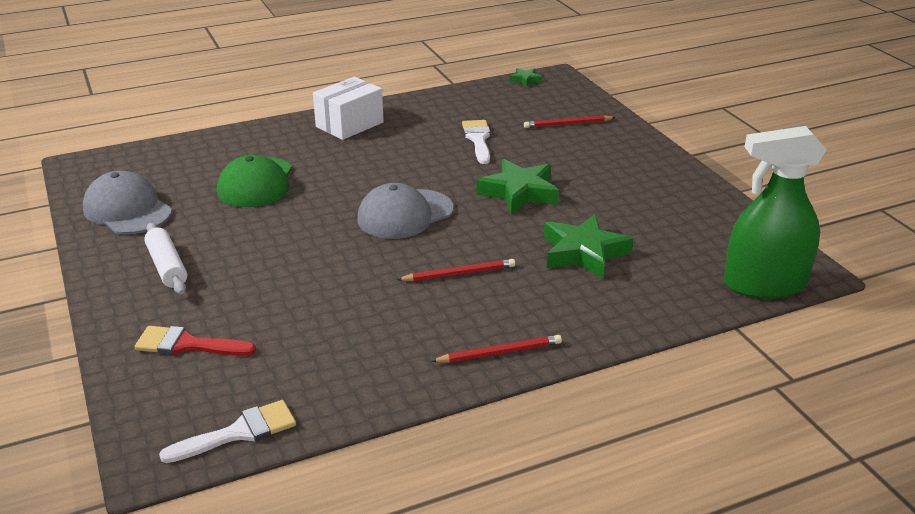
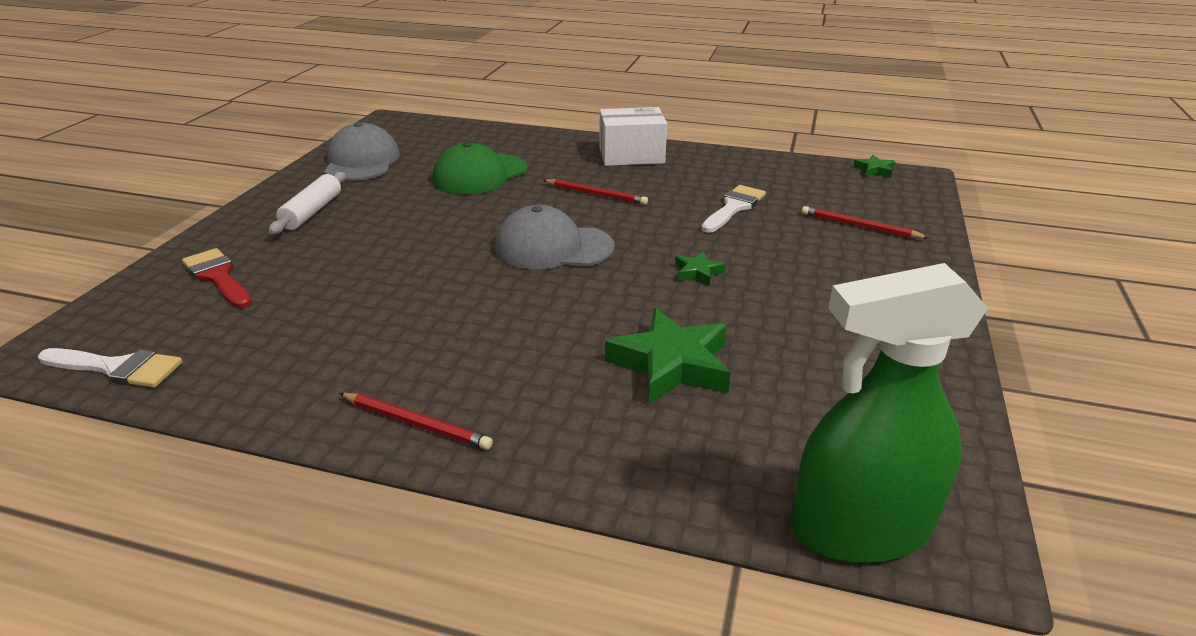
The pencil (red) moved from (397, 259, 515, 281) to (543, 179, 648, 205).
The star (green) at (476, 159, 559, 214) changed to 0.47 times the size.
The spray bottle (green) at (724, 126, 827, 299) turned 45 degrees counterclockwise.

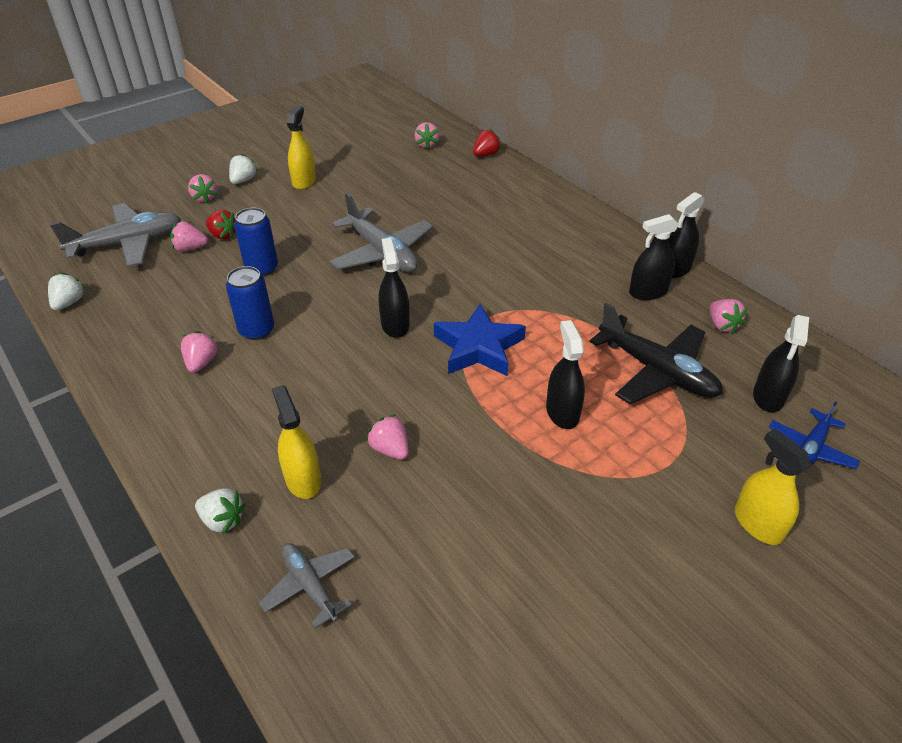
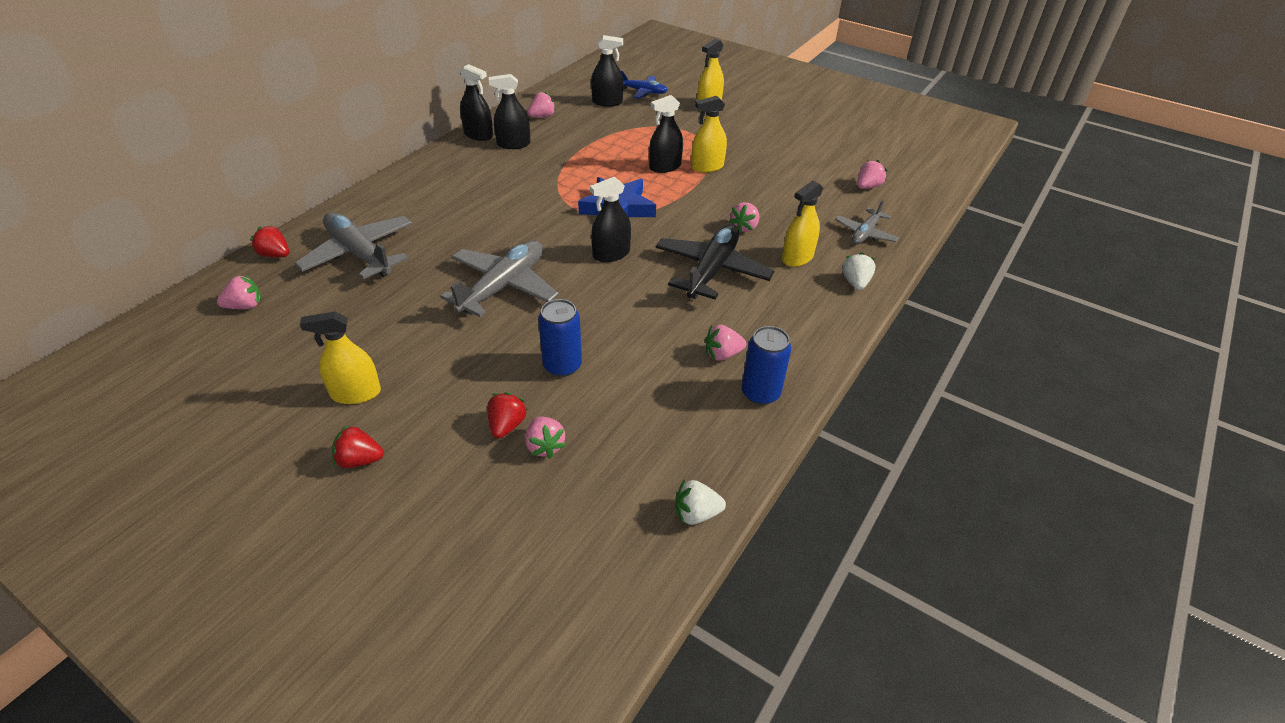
The plane (grey) moved from (50, 203, 181, 267) to (294, 212, 412, 279).
The strawberry (pink) moved from (188, 174, 217, 203) to (857, 160, 887, 189).
The can (blue) moved from (226, 266, 274, 340) to (741, 326, 791, 405).
The strawberry (white) at (229, 154, 258, 184) became the strawberry (red) at (332, 425, 384, 468).
The plane (black) moved from (589, 303, 723, 404) to (656, 224, 774, 299).
The spray bottle (black) at (629, 214, 679, 300) turned 120 degrees clockwise.
The spray bottle (yellow) at (691, 96, 727, 173) appeared.

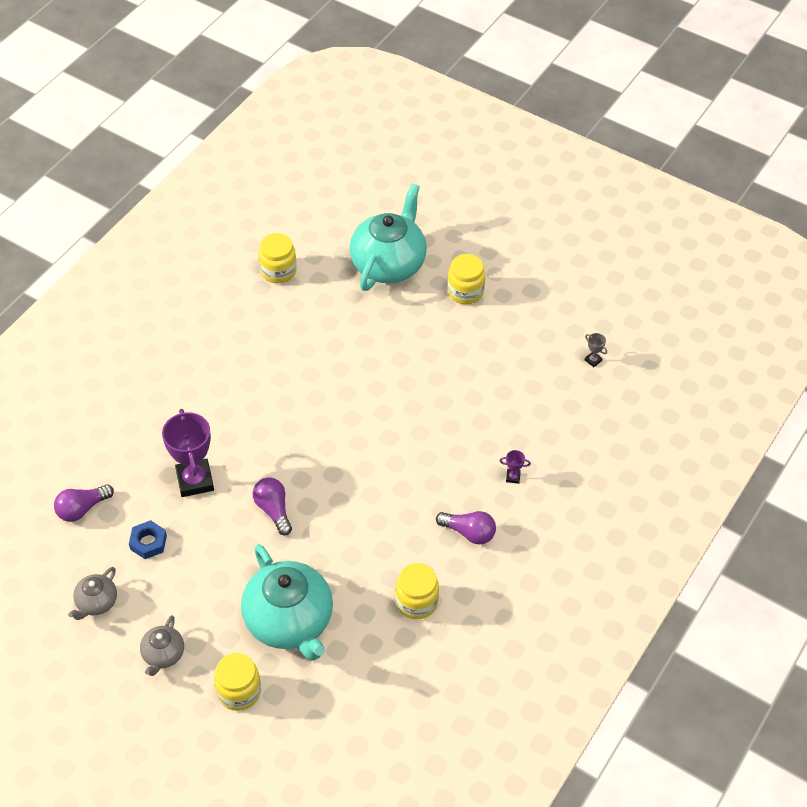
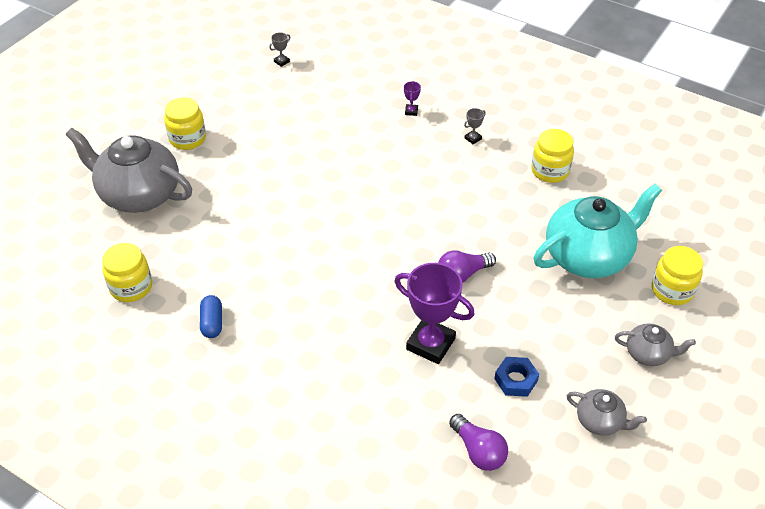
The trophy (purple) at (162, 409, 214, 497) turned 45 degrees clockwise.
The teapot (turquoise) at (349, 183, 427, 291) became the teapot (grey) at (65, 128, 192, 213).
The light bulb (purple) at (436, 511, 496, 545) was replaced by the trophy (grey) at (464, 108, 486, 144).
The capsule (blue) at (200, 295, 222, 338) appeared.

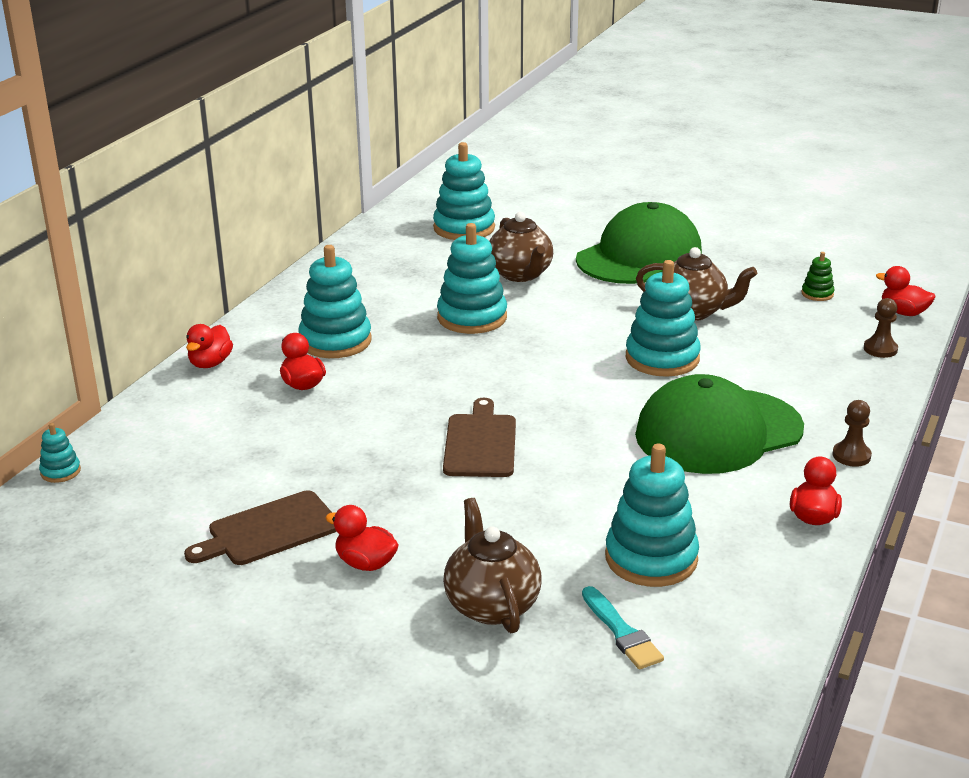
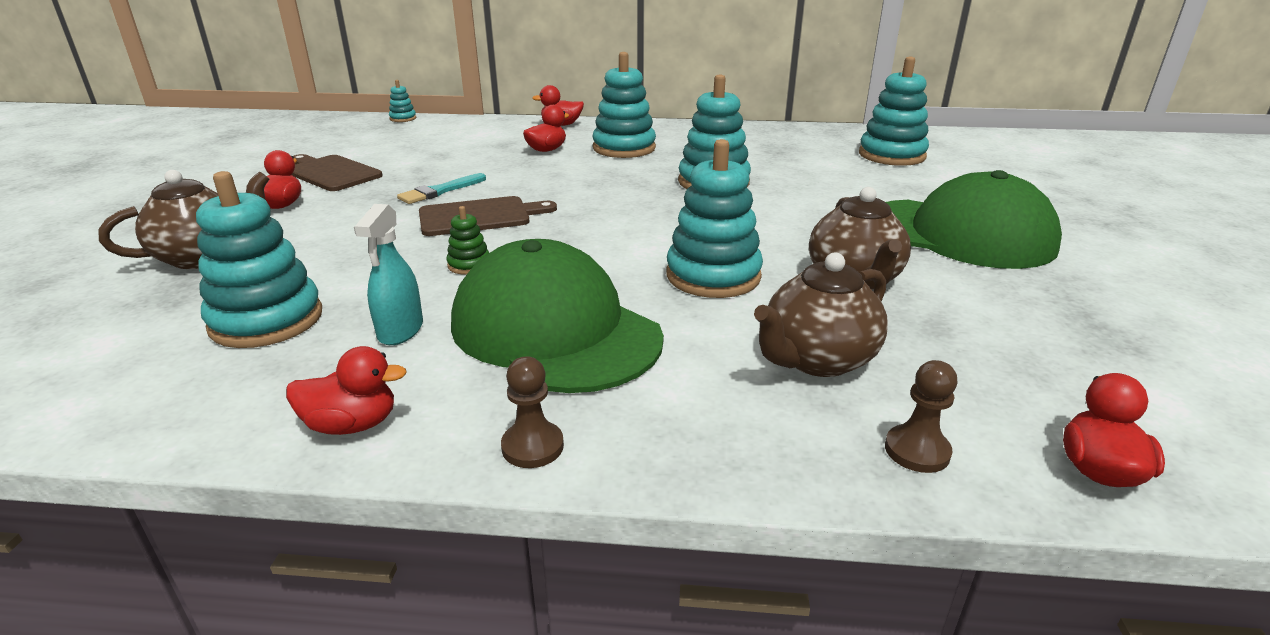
The teapot (brown) moved from (490, 212, 553, 282) to (754, 253, 888, 377).
The brush (turquoise) moved from (582, 586, 664, 669) to (397, 173, 486, 204).
The stacking toy (green) moved from (801, 252, 835, 301) to (447, 206, 489, 274).
The spray bottle (turquoise) at (354, 204, 423, 345) appeared.

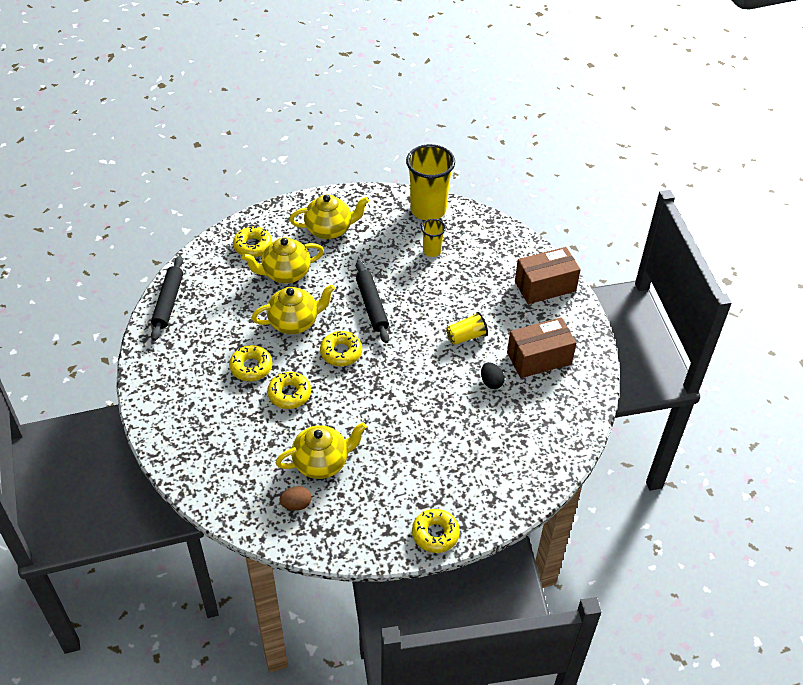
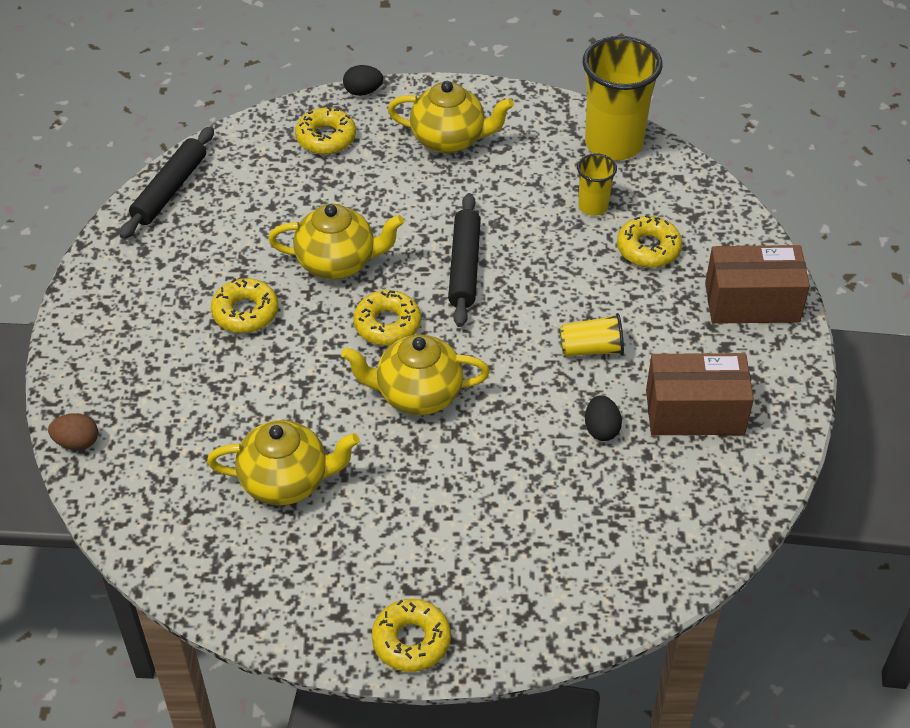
The teapot (yellow) moved from (242, 237, 324, 283) to (341, 334, 490, 415).
The donut (yellow) moved from (267, 372, 311, 409) to (617, 215, 682, 268).
The egg (brown) moved from (280, 486, 311, 510) to (48, 413, 98, 450).
The egg (black) at (343, 65, 383, 96) appeared.

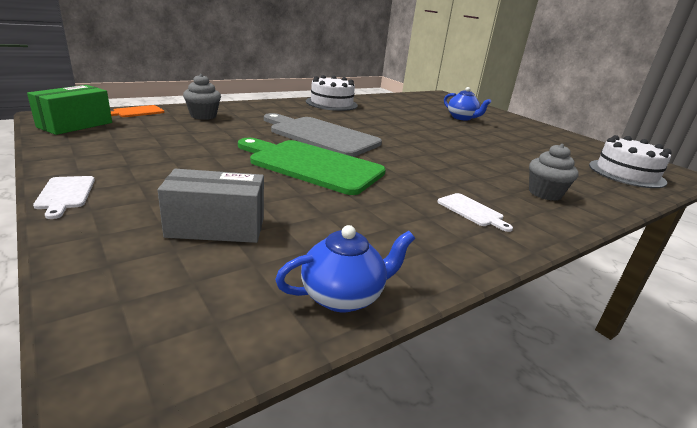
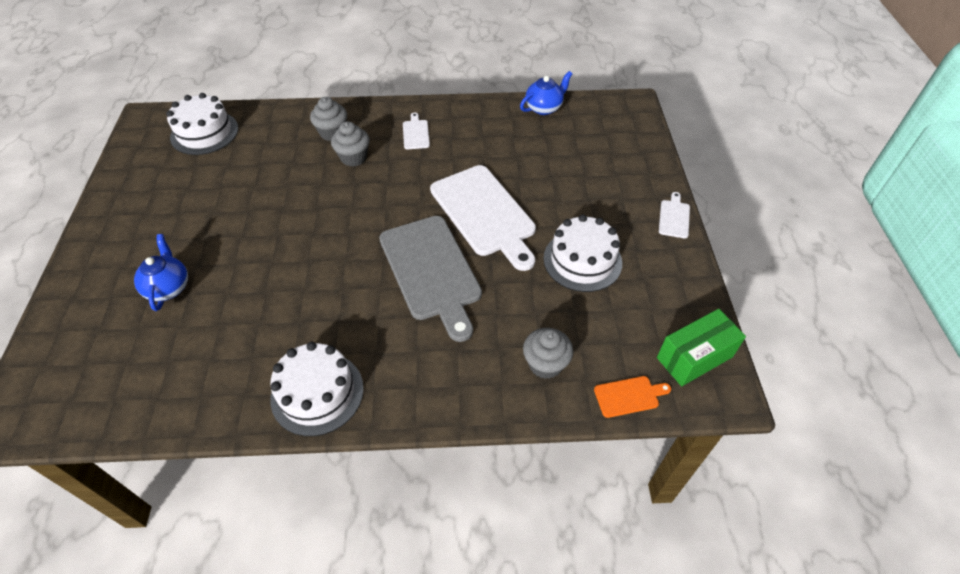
The box (grey) at (158, 169, 264, 243) disappeared.
The cutting board (green) at (238, 138, 386, 195) became the cutting board (white) at (430, 165, 536, 271).
The teapot (blue) at (275, 225, 415, 312) turned 135 degrees clockwise.
The cupcake (grey) at (331, 121, 370, 167) appeared.
The cake (white) at (543, 214, 622, 292) appeared.

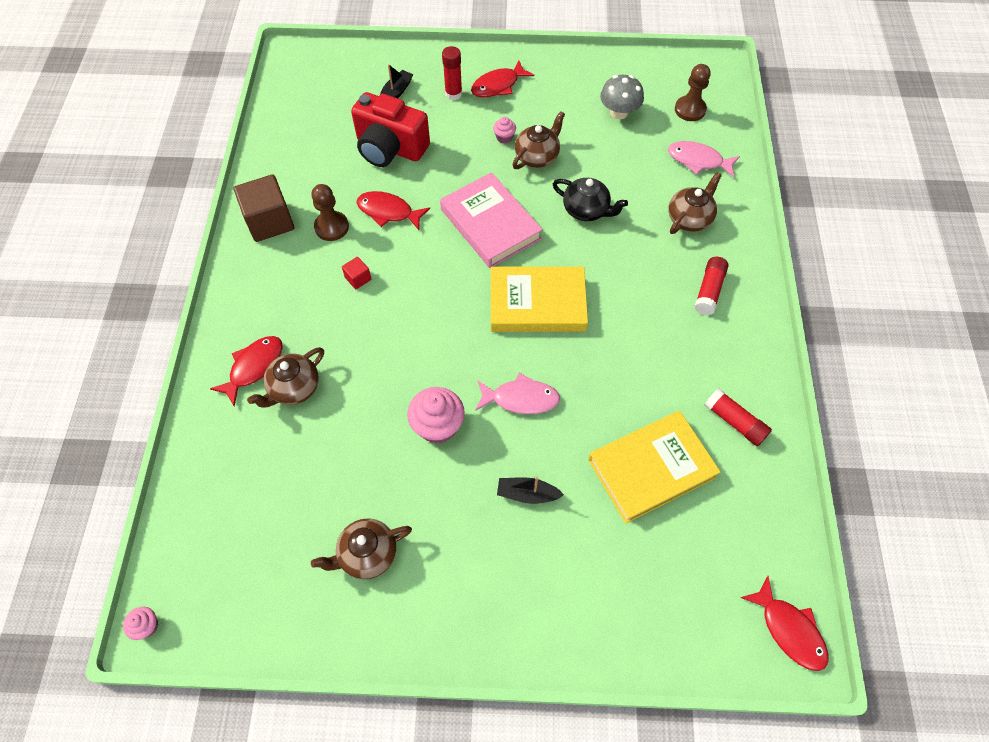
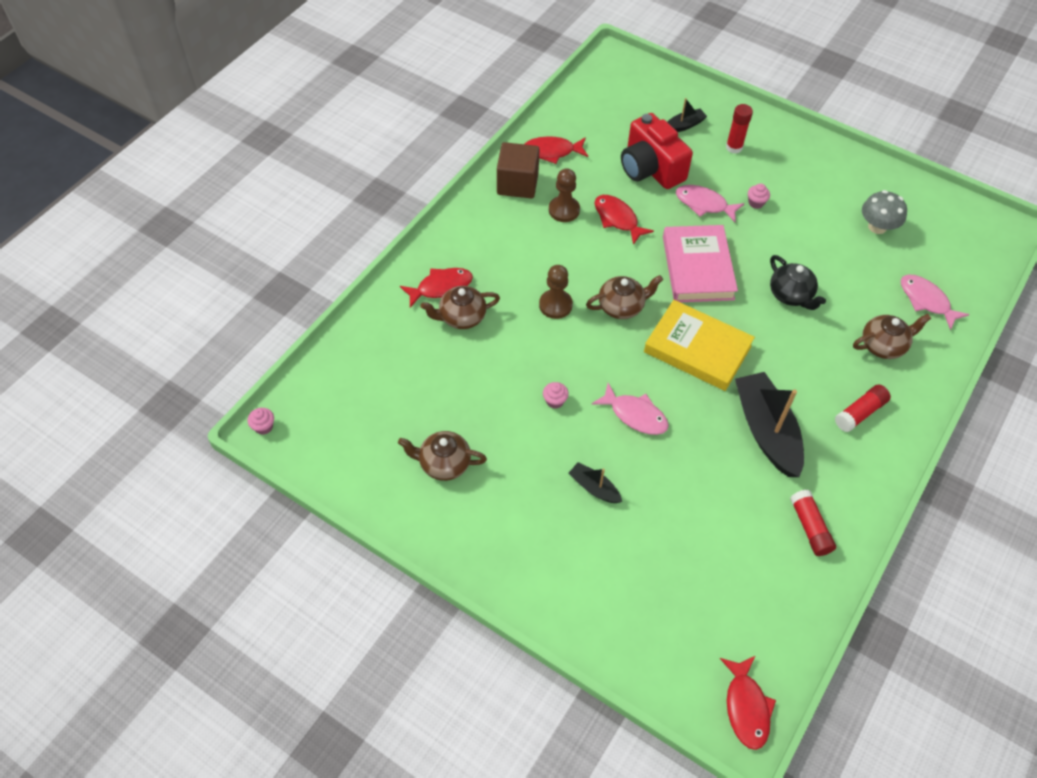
The cube (red) at (342, 257, 371, 289) disappeared.
The cupcake (pink) at (407, 387, 465, 444) changed to 0.51 times the size.
The fish (red) moved from (471, 61, 534, 97) to (525, 136, 588, 164).
The teapot (brown) moved from (513, 111, 565, 169) to (586, 275, 663, 319).
The book (yellow) at (588, 411, 721, 524) disappeared.
The pawn (brown) moved from (675, 64, 711, 121) to (539, 265, 573, 319).
The fish (pink) at (676, 185, 744, 222) appeared.
The boat (black) at (735, 372, 804, 477) appeared.

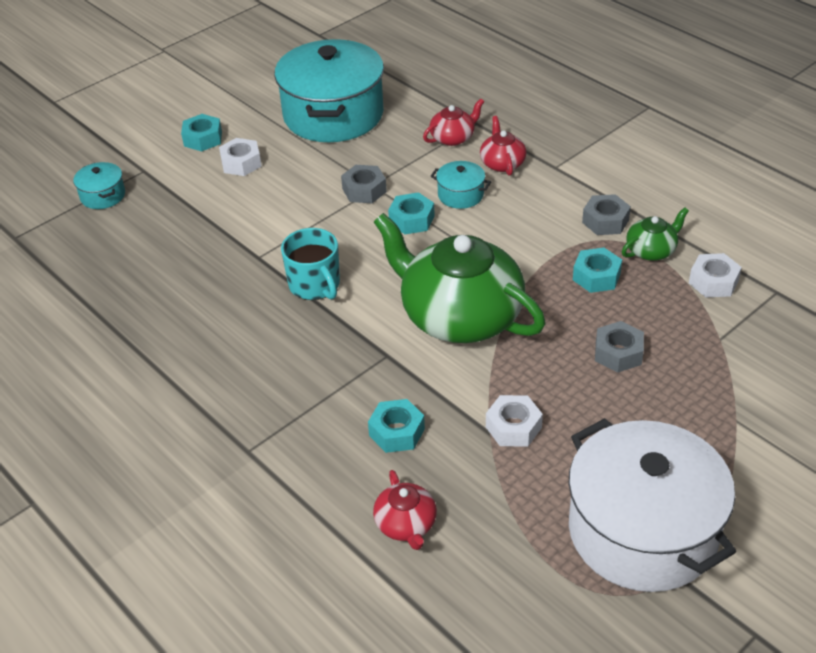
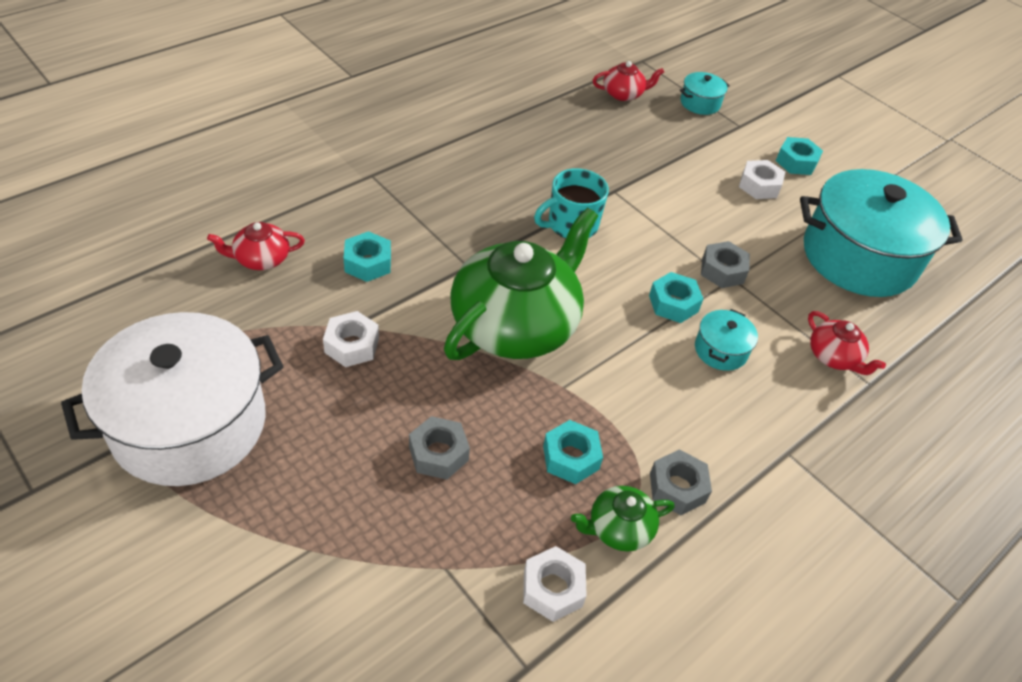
The teapot (red) moved from (480, 116, 527, 176) to (593, 61, 664, 101).
The teapot (green) at (622, 207, 689, 261) turned 105 degrees clockwise.

